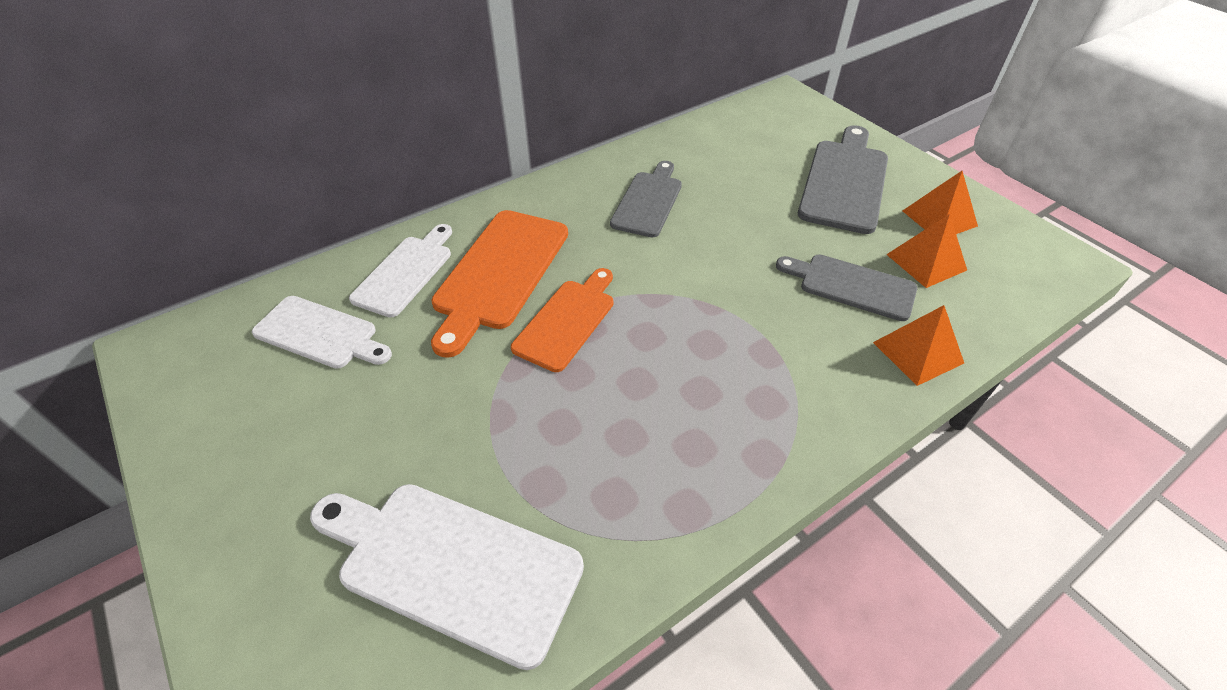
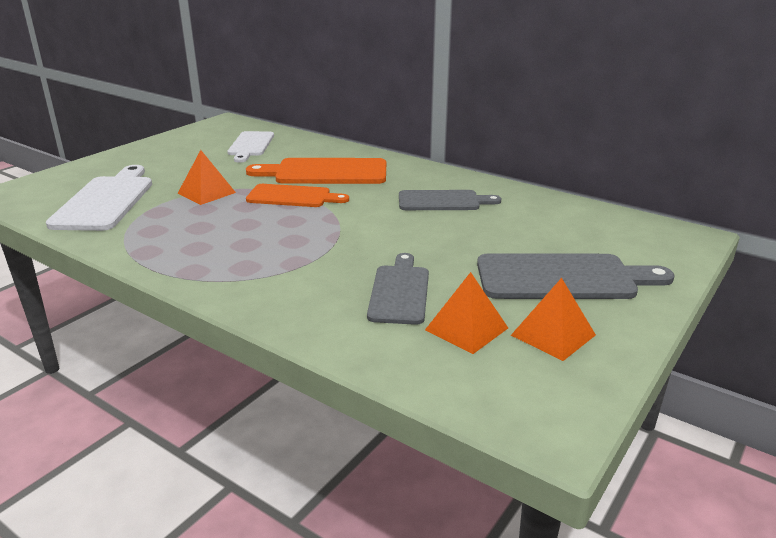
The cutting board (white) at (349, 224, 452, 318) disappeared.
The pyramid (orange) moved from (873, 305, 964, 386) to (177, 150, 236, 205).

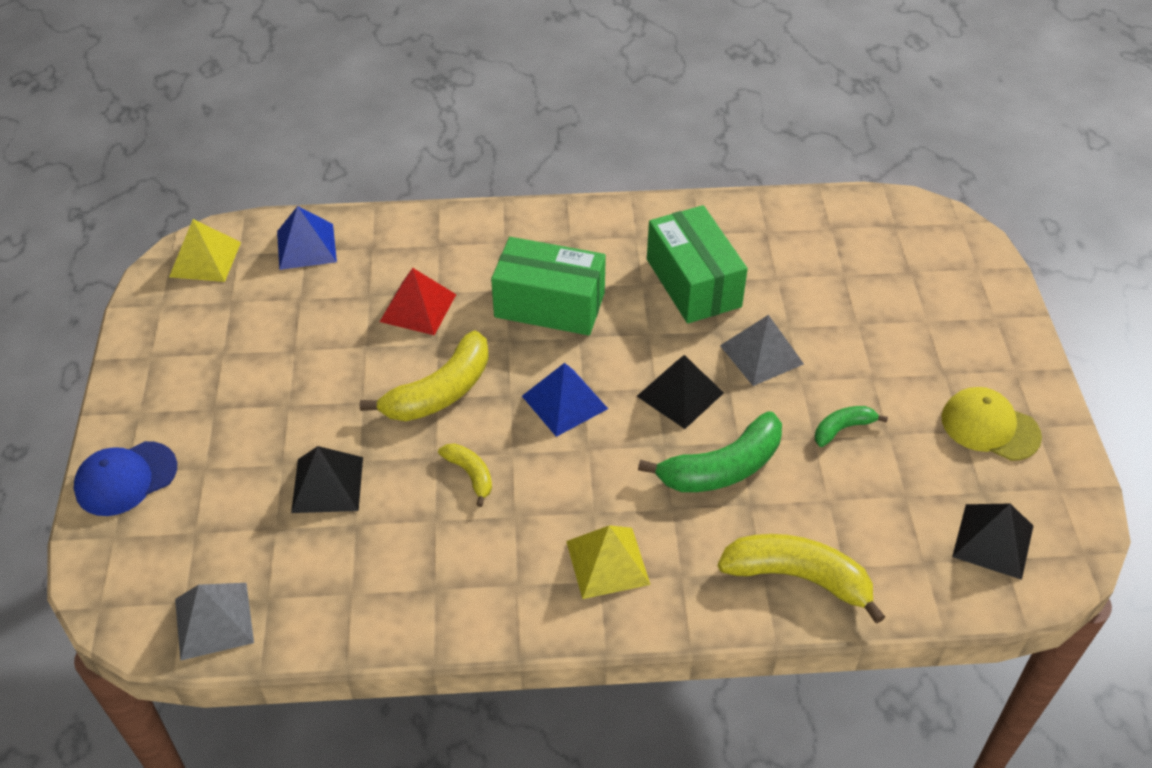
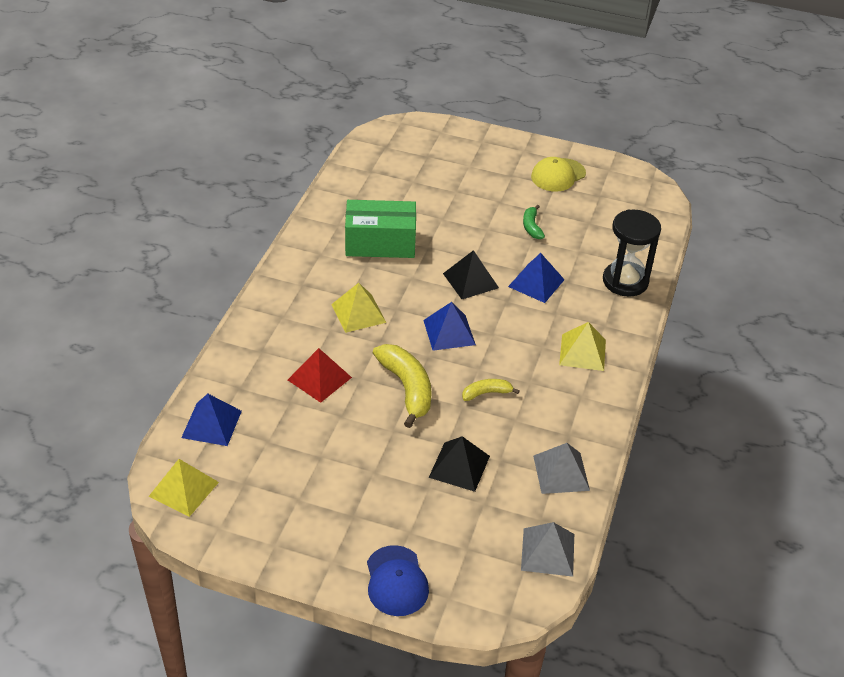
The box (green) at (491, 237, 606, 336) was replaced by the pyramid (yellow) at (331, 283, 386, 333).
The banana (green) at (638, 411, 782, 492) was replaced by the pyramid (blue) at (508, 253, 565, 303).
The banana (yellow) at (718, 534, 885, 624) was replaced by the hourglass (black) at (603, 210, 661, 297).
The pyramid (grey) moved from (720, 315, 804, 386) to (533, 443, 590, 494).
The pyramid (black) at (952, 504, 1033, 580) disappeared.

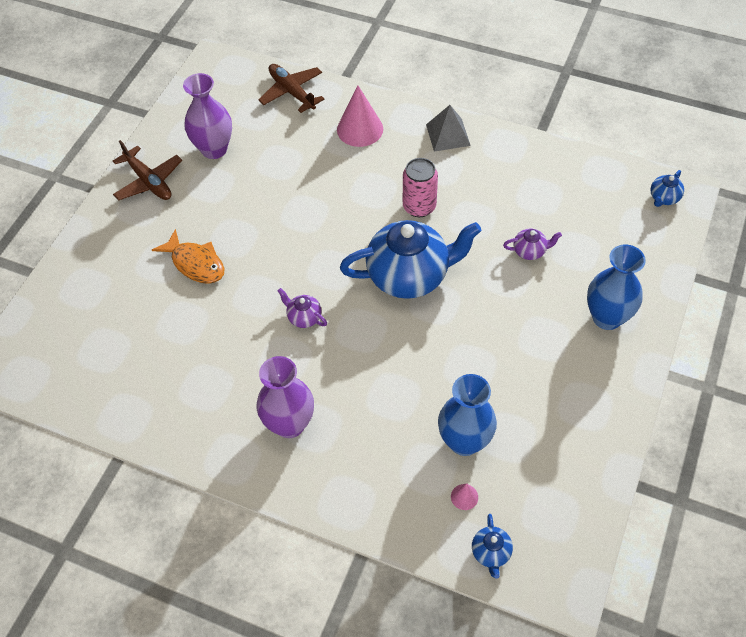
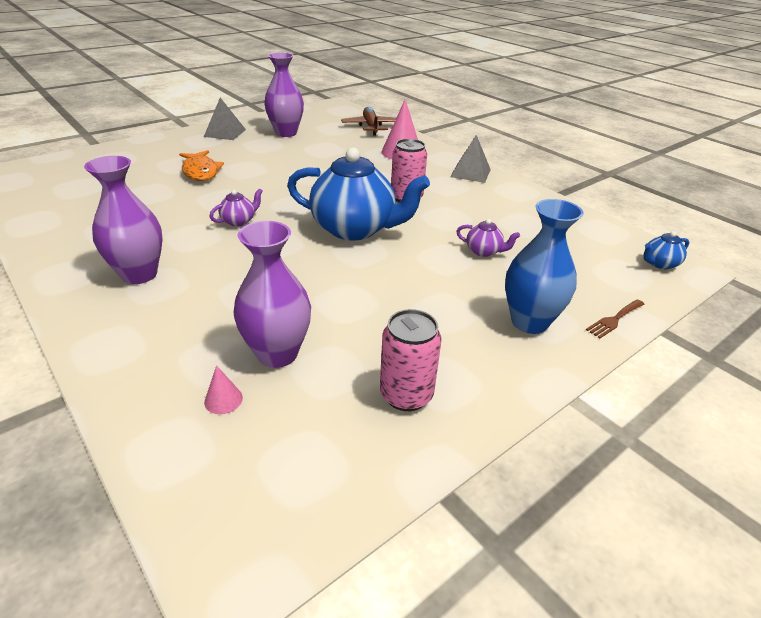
The plane (brown) at (113, 140, 182, 200) was replaced by the pyramid (grey) at (204, 98, 246, 140).
The teapot (purple) at (278, 288, 327, 328) turned 75 degrees clockwise.
The vase (blue) at (438, 374, 497, 456) became the vase (purple) at (233, 221, 311, 368).
The teapot (blue) at (472, 514, 513, 579) disappeared.
The can (pink) at (380, 309, 442, 411) appeared.
The fork (brown) at (586, 300, 645, 338) appeared.

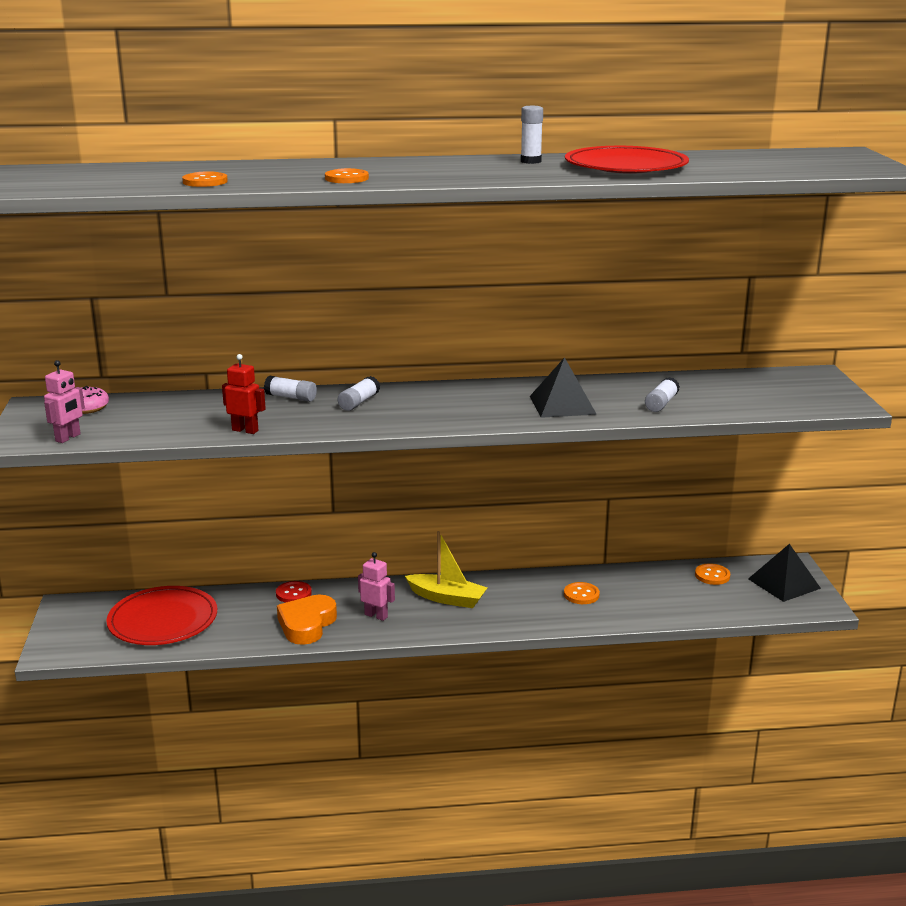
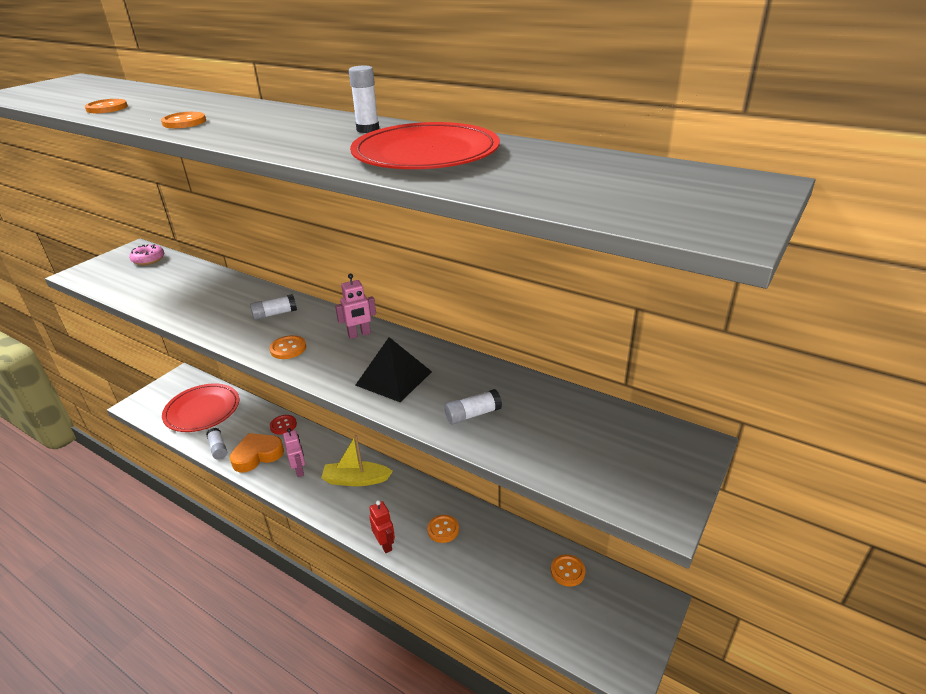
The robot (pink) moved from (44, 360, 85, 443) to (335, 274, 376, 339).
The robot (red) moved from (222, 354, 266, 434) to (369, 500, 395, 553).
The glue stick (white) moved from (264, 375, 317, 402) to (206, 428, 227, 459).
The boat (yellow) at (405, 531, 488, 608) turned 120 degrees clockwise.
The pyramid (black) at (748, 544, 821, 602) disappeared.
The button (orange) at (269, 335, 306, 359) appeared.

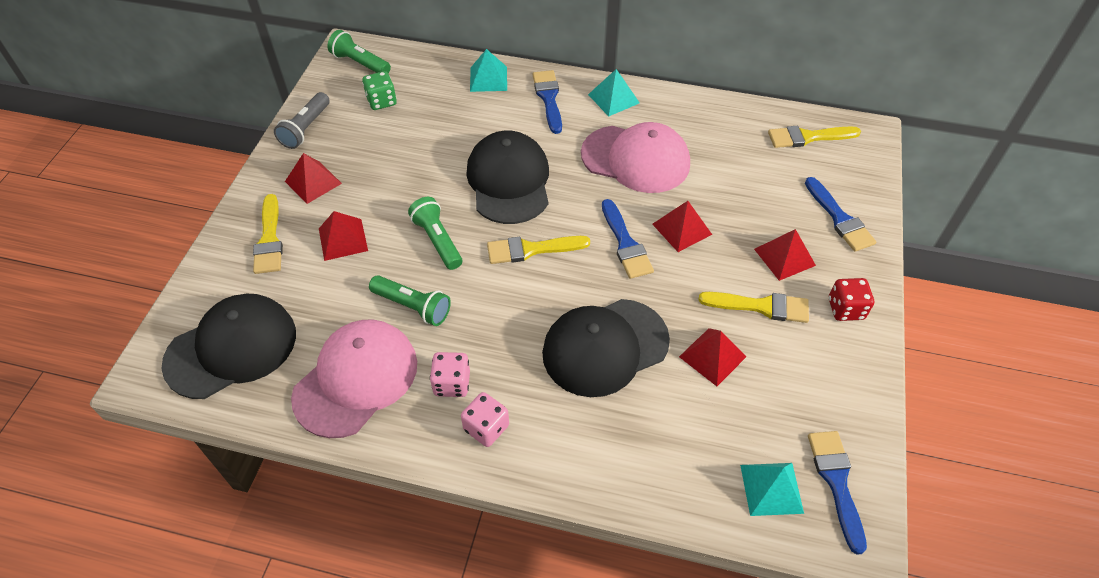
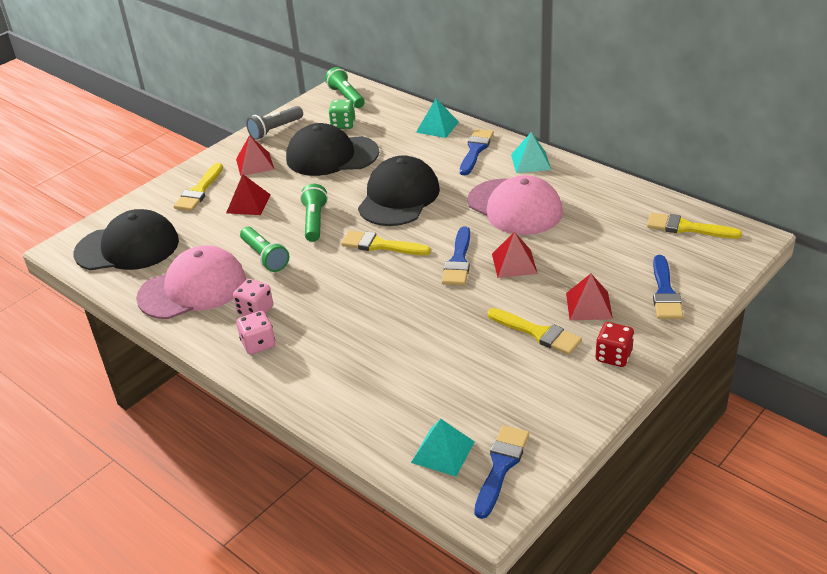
The cap (black) moved from (542, 299, 670, 397) to (286, 123, 379, 176).
The pyramid (red) at (679, 328, 747, 386) disappeared.

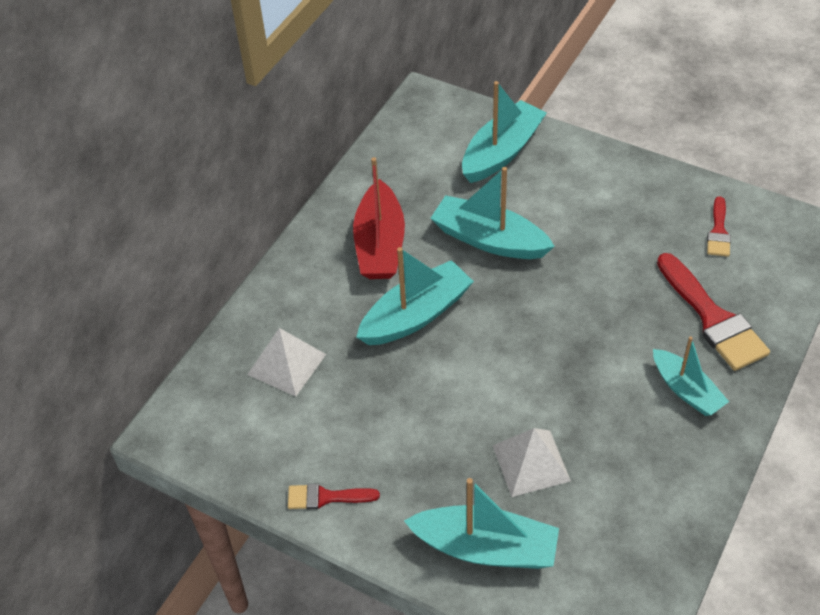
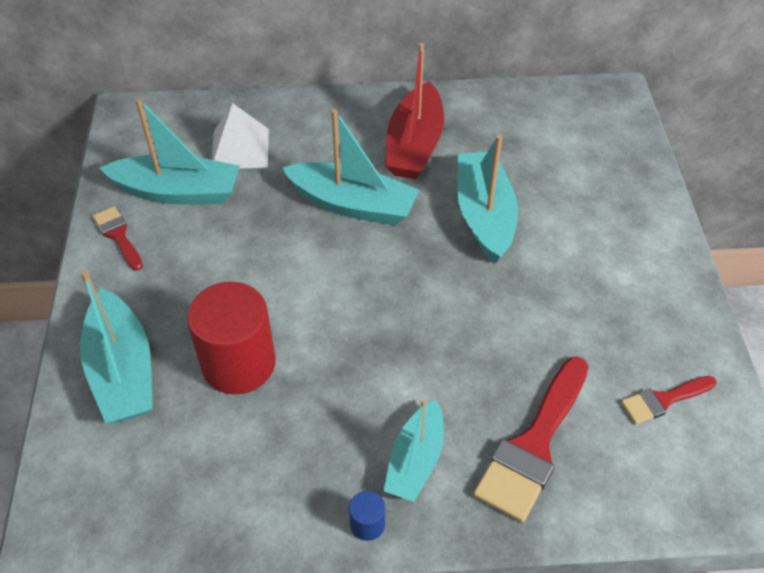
The boat (red) at (353, 157, 405, 279) turned 45 degrees counterclockwise.
The boat (turquoise) moved from (462, 81, 547, 183) to (100, 98, 239, 205).
The pyramid (white) at (492, 428, 571, 497) was replaced by the cylinder (red) at (187, 282, 276, 394).
The cylinder (blue) at (349, 491, 385, 541) appeared.

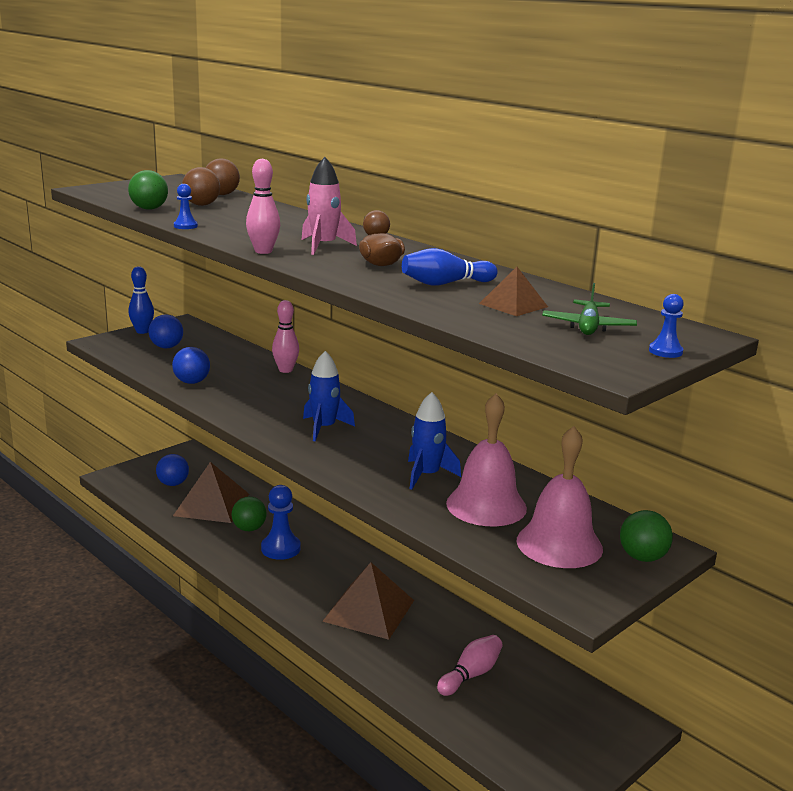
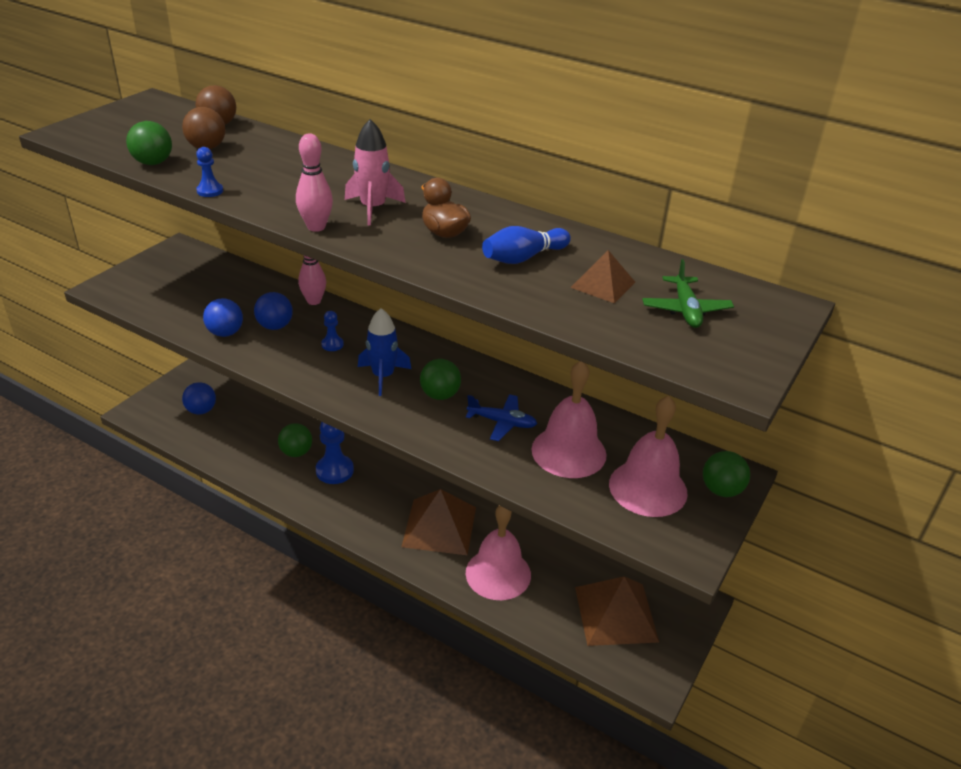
The bowling pin (blue) at (128, 266, 154, 334) disappeared.
The ball (blue) moved from (148, 314, 183, 348) to (254, 292, 293, 330).
The pyramid (brown) moved from (173, 462, 249, 523) to (575, 576, 659, 646).
The rocket (blue) at (408, 392, 461, 489) was replaced by the plane (blue) at (466, 394, 537, 441).
The bowling pin (pink) at (437, 635, 503, 696) disappeared.
The pawn (blue) moved from (649, 294, 684, 358) to (321, 311, 344, 351).
The ball (green) at (420, 359, 461, 400) appeared.
The bell (pink) at (466, 506, 531, 600) appeared.

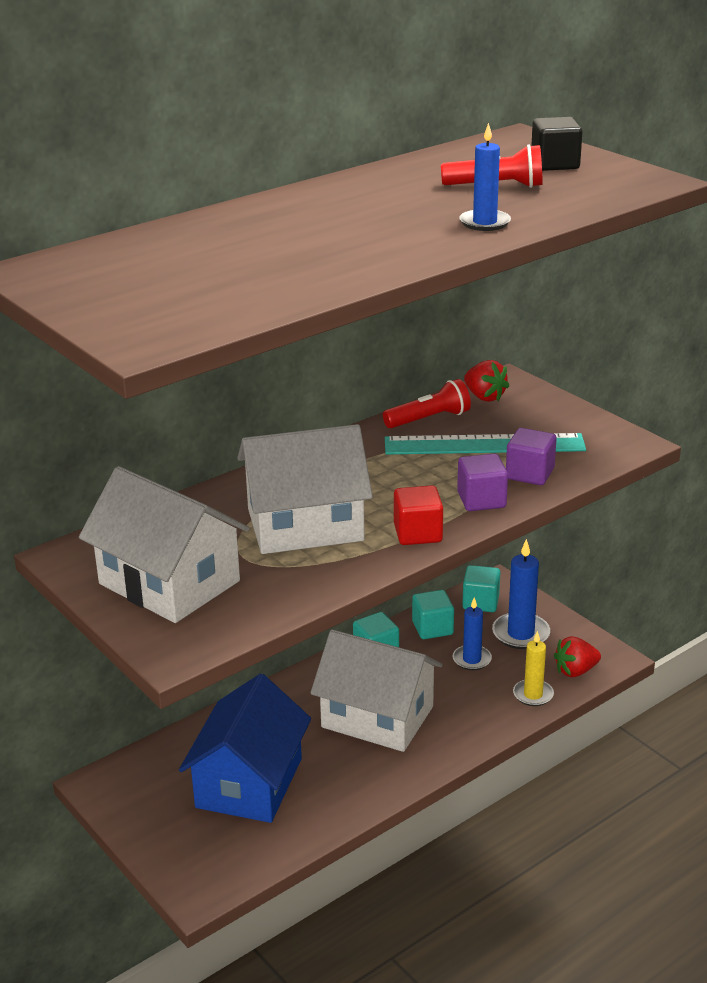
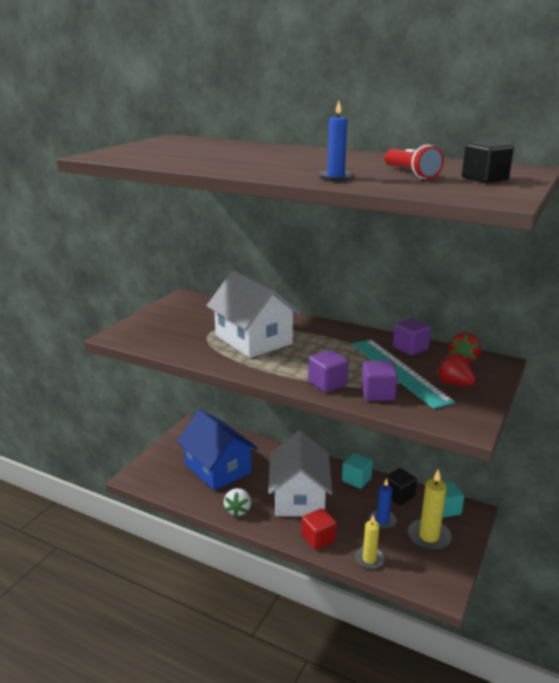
The house (white) at (79, 466, 250, 623) disappeared.
The house (blue) at (179, 674, 311, 823) turned 60 degrees clockwise.
The flashlight (red) at (383, 379, 471, 428) was replaced by the cube (purple) at (393, 318, 431, 356).
The cube (red) moved from (394, 485, 443, 545) to (301, 508, 336, 550).
The cube (turquoise) at (412, 590, 454, 639) became the cube (black) at (384, 468, 417, 505).
The candle (blue) at (492, 539, 550, 649) became the candle (yellow) at (408, 469, 452, 550).
The strawberry (red) moved from (554, 636, 601, 677) to (436, 352, 476, 386).
The strawberry (white) at (224, 488, 251, 517) appeared.

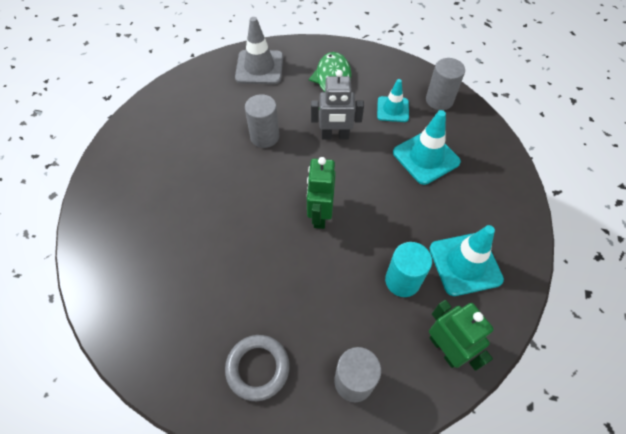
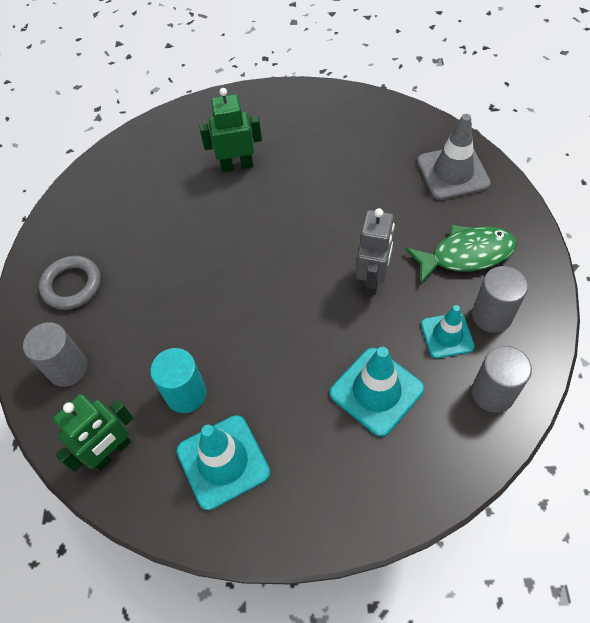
The cylinder (grey) moved from (245, 94, 279, 148) to (472, 266, 528, 333).
The robot (green) moved from (307, 157, 336, 229) to (199, 88, 262, 172).
The robot (grey) at (311, 70, 364, 139) turned 150 degrees counterclockwise.

